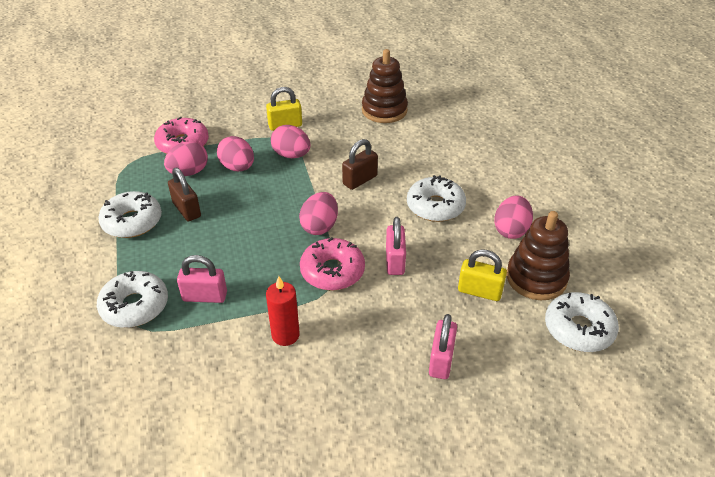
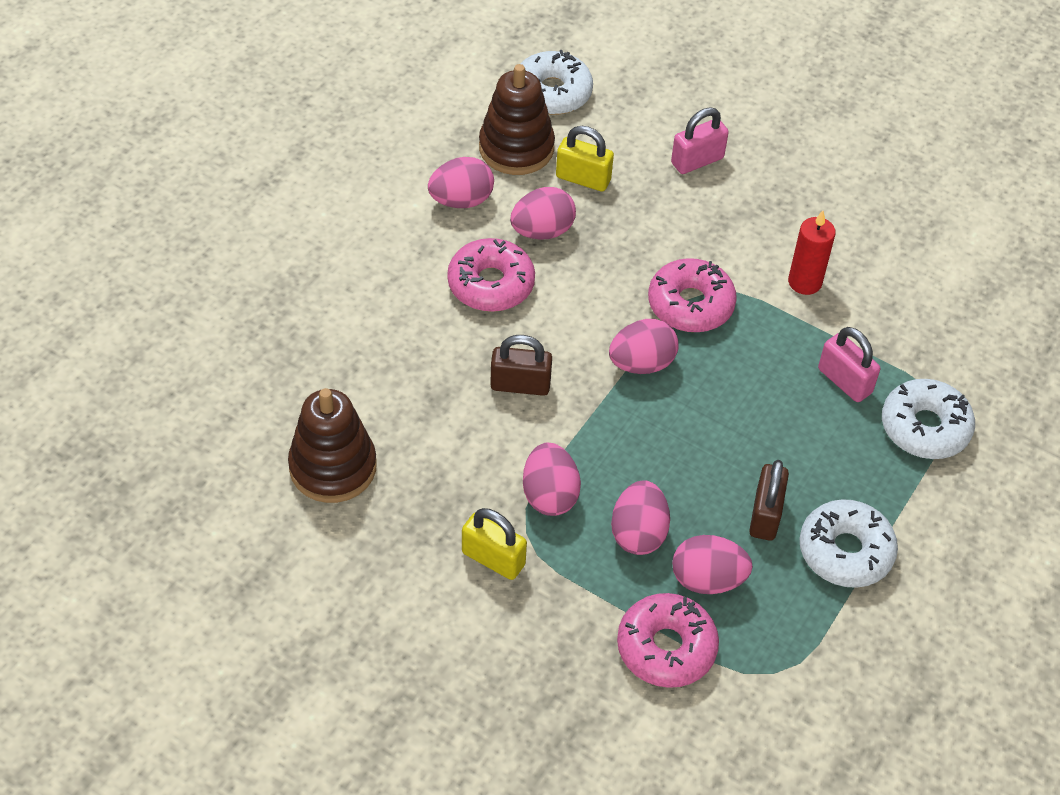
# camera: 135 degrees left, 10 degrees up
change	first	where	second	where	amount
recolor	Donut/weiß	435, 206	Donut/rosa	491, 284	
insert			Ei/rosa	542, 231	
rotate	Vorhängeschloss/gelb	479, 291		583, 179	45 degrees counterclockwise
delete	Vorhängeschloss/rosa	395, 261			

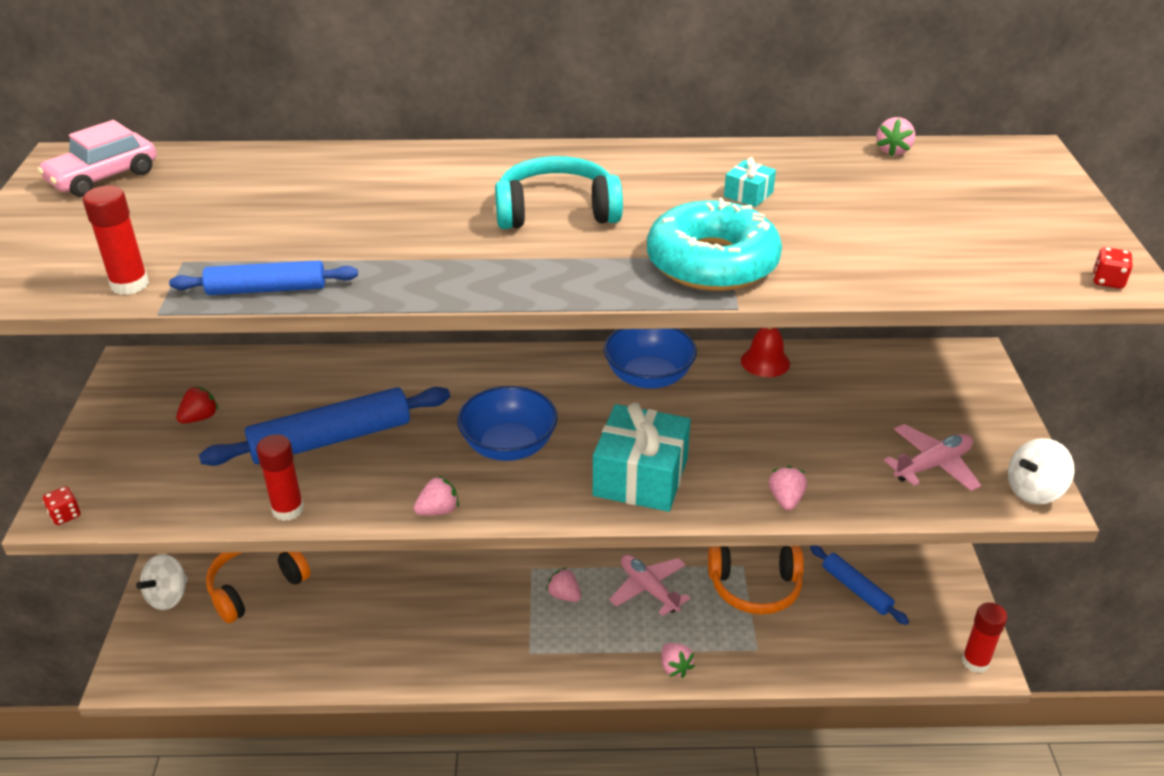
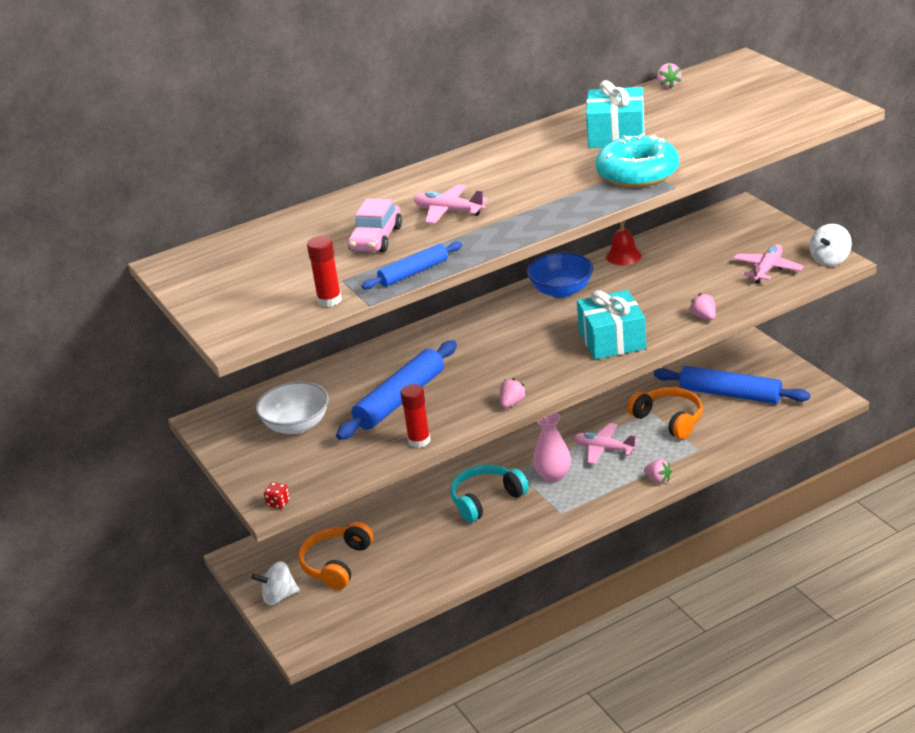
# camera: 25 degrees left, 5 degrees down
change	first	where	second	where	amount
rotate	Kreisel/weiß	168, 596		279, 597	75 degrees clockwise
replace	Erdbeere/rot	200, 418	Schüssel/weiß	296, 425	
move	Auto/rosa	103, 177		376, 239	
insert			Flugzeug/rosa	448, 211	
move	Kopfhörer/türkis	556, 211		486, 500	
replace	Erdbeere/rosa	564, 595	Vase/rosa	553, 476	
resize	Geschenk/türkis	748, 194		616, 134	x2.30
rotate	Kopfhörer/orange	755, 587		669, 419	105 degrees counterclockwise
resize	Nudelholz/blau	856, 589		730, 394	x1.72
delete	Schüssel/blau	509, 446			
delete	Klebestift/rot	975, 661			
delete	Spielwürfel/rot	1107, 281			

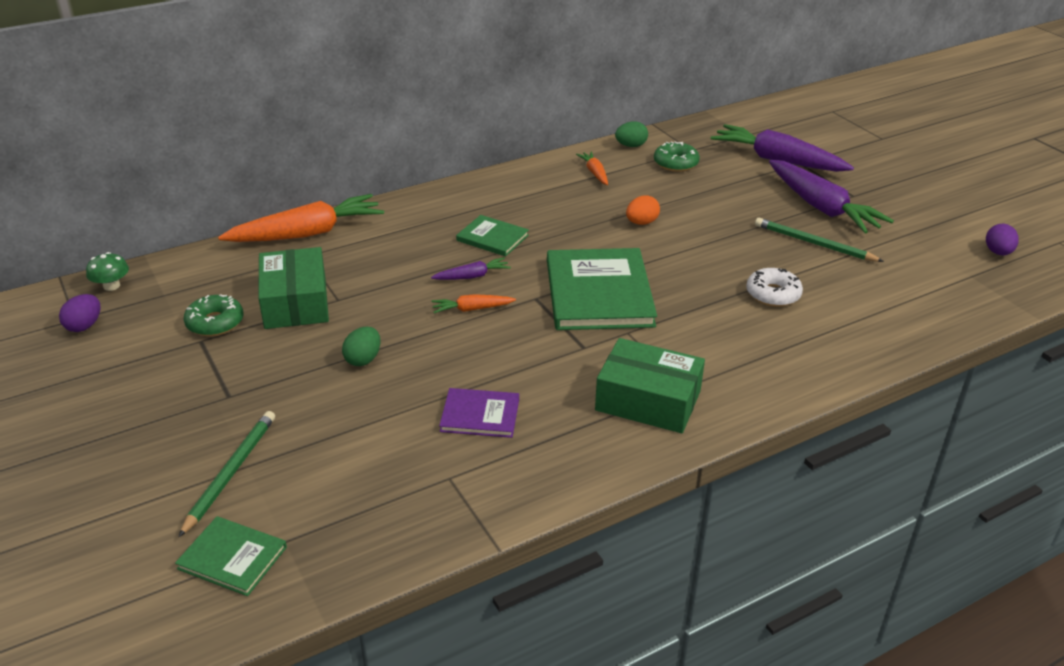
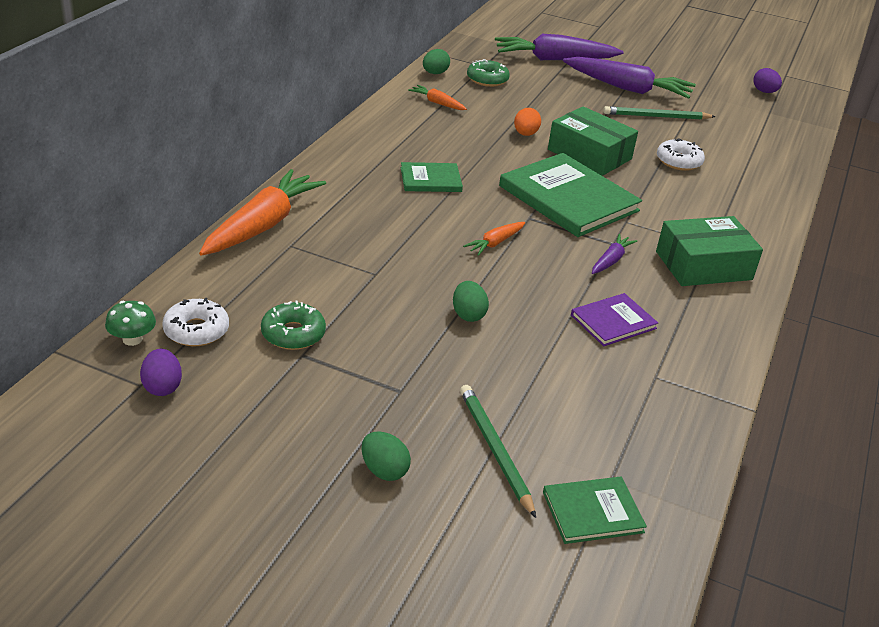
# camera: 40 degrees left, 0 degrees up
change	first	where	second	where	amount
insert			Donut/weiß	196, 330	
insert			Ei/grün	384, 470	
move	Schachtel/grün	295, 302		589, 154	
move	Karotte/lila	472, 276		610, 260	

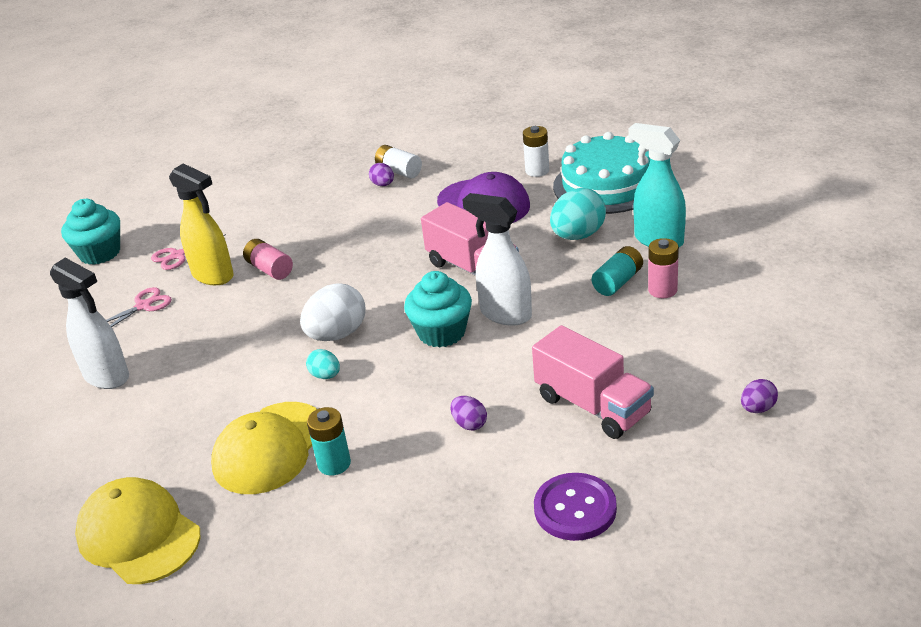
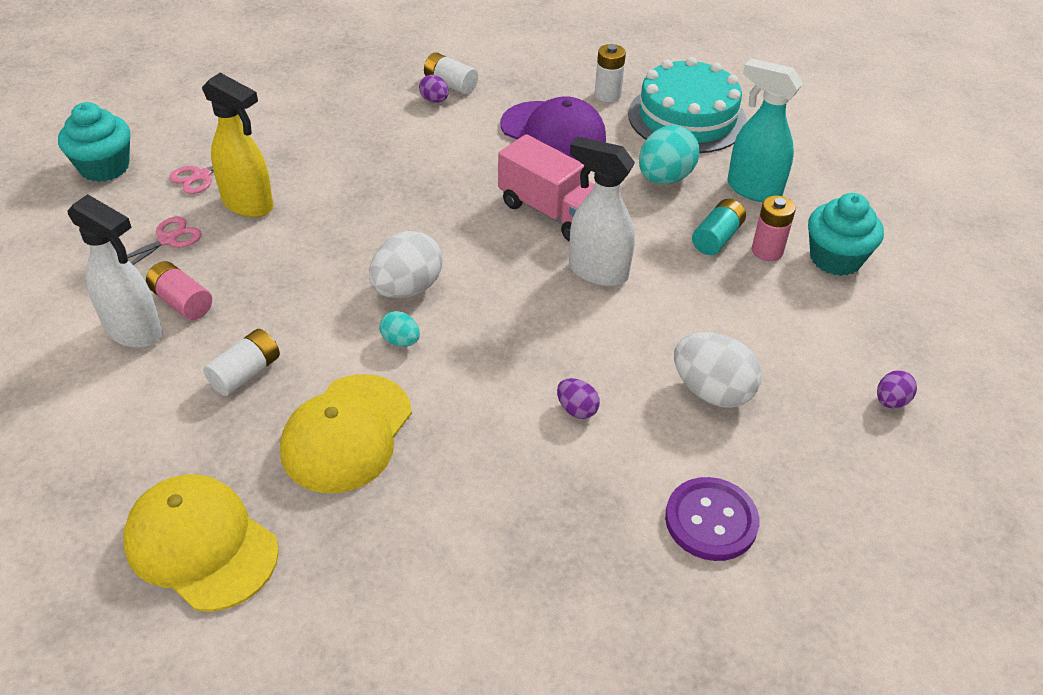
# camera: 10 degrees left, 10 degrees up
change	first	where	second	where	amount
move	Batterie/rosa	270, 269		182, 302	
insert			Batterie/weiß	246, 373	
replace	Lastwagen/rosa	592, 406	Ei/weiß	711, 391	
move	Muffin/türkis	441, 332		835, 258	
delete	Batterie/türkis	334, 464			

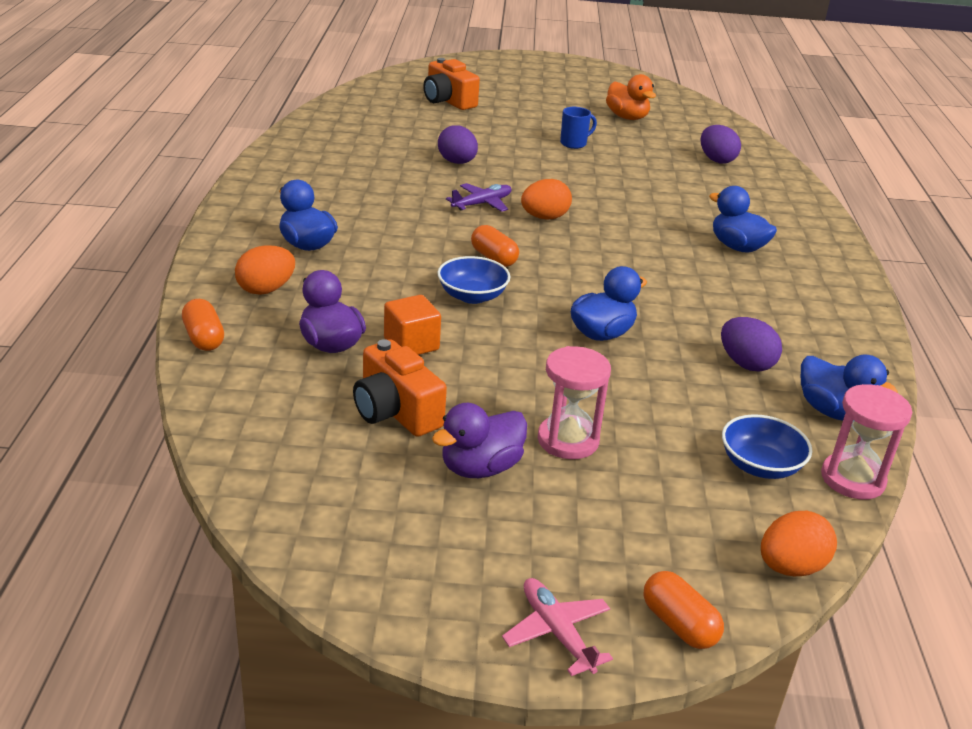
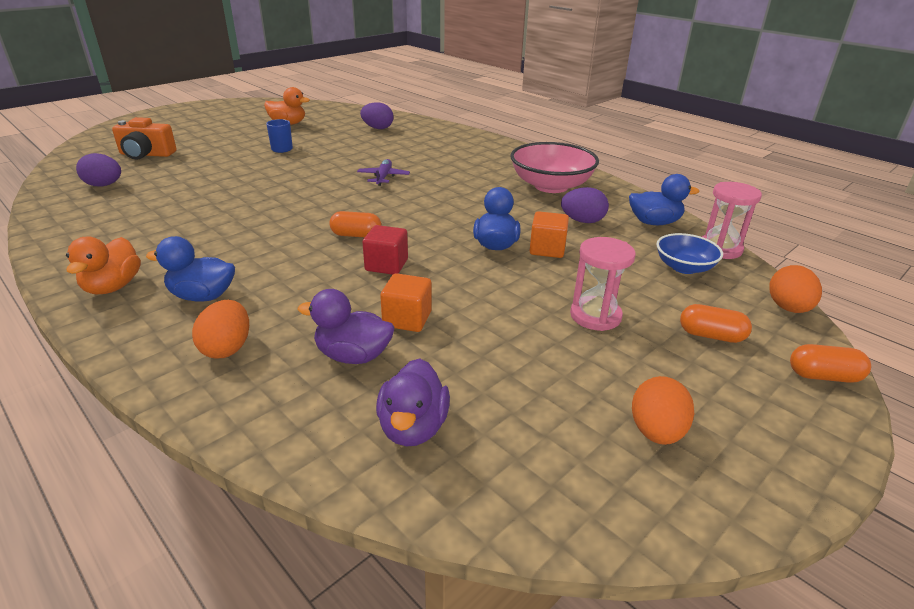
# camera: 45 degrees left, 0 degrees up
change	first	where	second	where	amount
insert			Ente/orange	113, 287	
move	Ei/lila	457, 162		104, 185	
move	Flugzeug/lila	481, 204		383, 177	
replace	Schüssel/blau	472, 296	Kubus/rot	386, 265	
move	Ente/lila	480, 468		413, 427	
insert			Schüssel/rosa	551, 186	
insert			Kubus/orange	547, 249	
move	Ei/orange	544, 217		656, 431	
move	Kapsel/orange	204, 338		711, 335	
delete	Kamera/orange	395, 411			
delete	Flugzeug/rosa	557, 633			
delete	Ente/blau	737, 247			

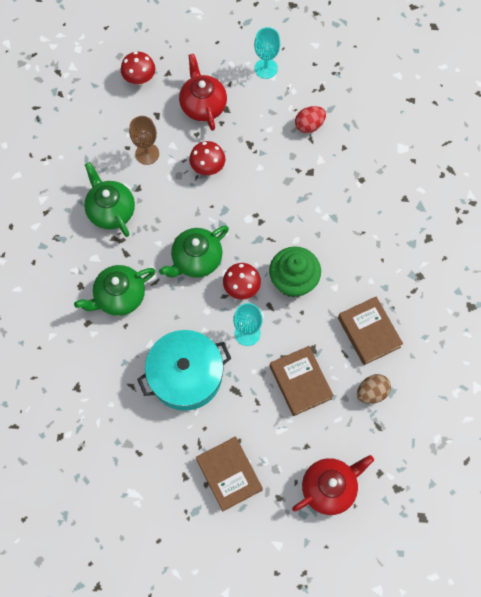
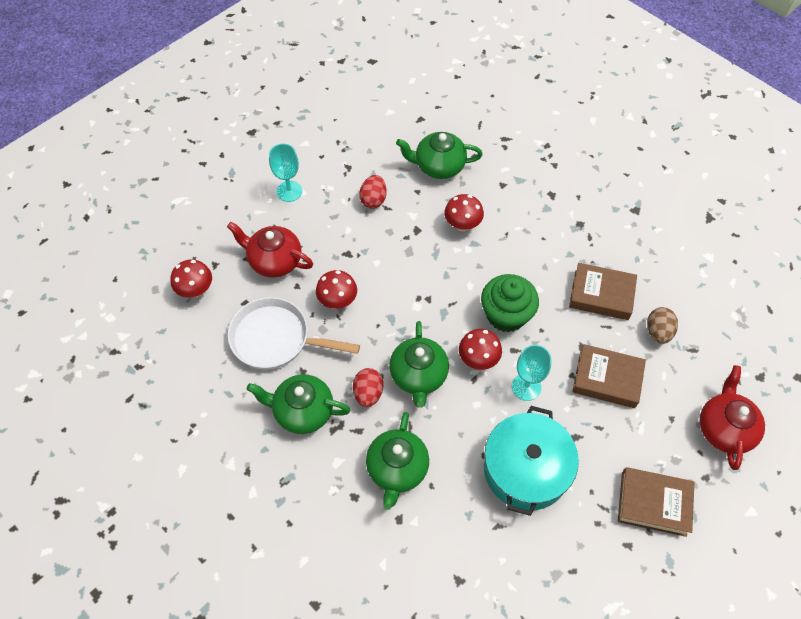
# camera: 50 degrees left, 10 degrees down
change	first	where	second	where	amount
replace	Kelch/braun	147, 154	Pfanne/weiß	276, 339	
insert			Ei/rot	368, 393	
insert			Teekanne/grün	438, 166	
insert			Pilz/rot	462, 225	

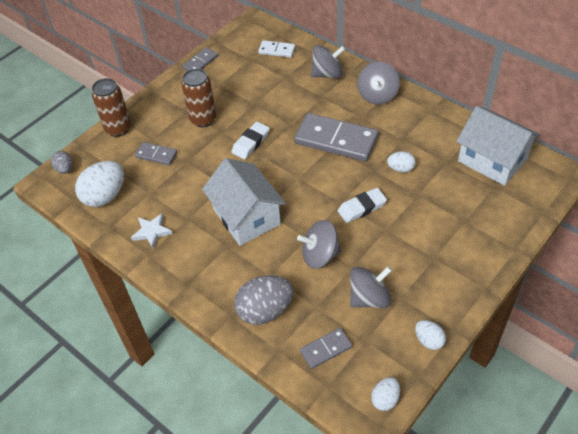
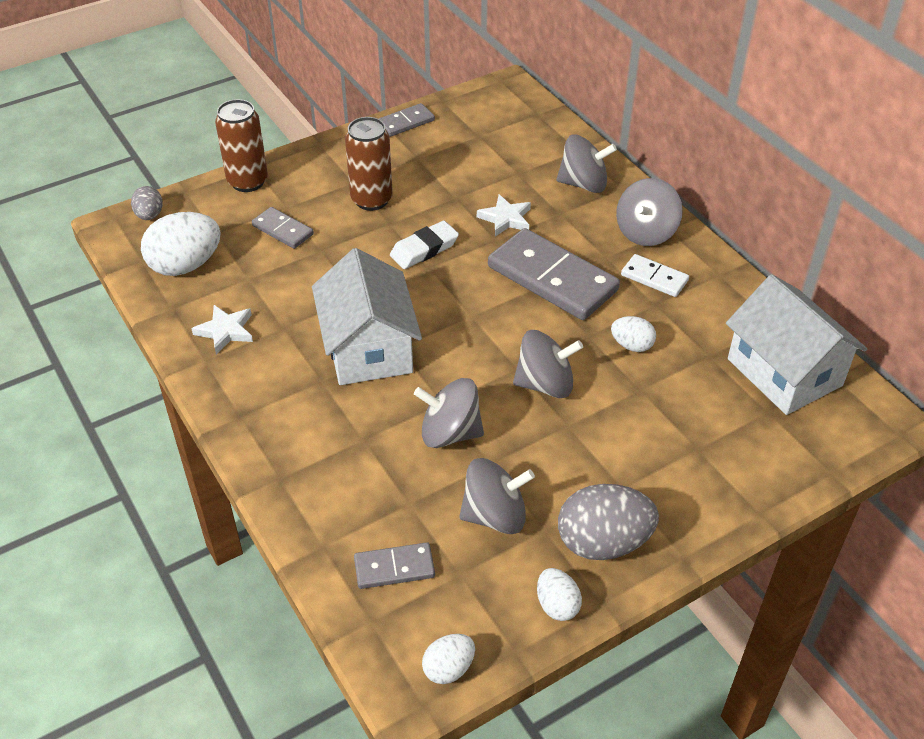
# camera: 15 degrees right, 5 degrees down
change	first	where	second	where	amount
insert			Stern/weiß	506, 218	
replace	Radiergummi/weiß	362, 208	Kreisel/grau	545, 384	
move	Ei/grau	265, 310		603, 543	
move	Dominostein/weiß	277, 50		654, 278	

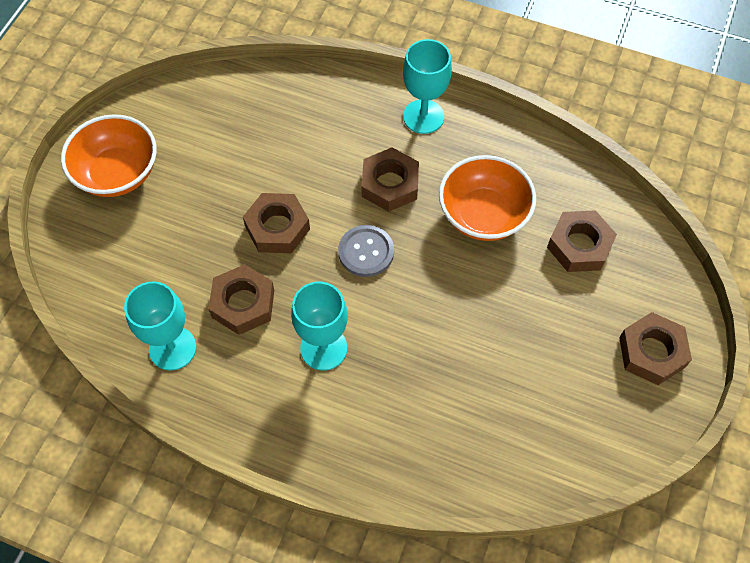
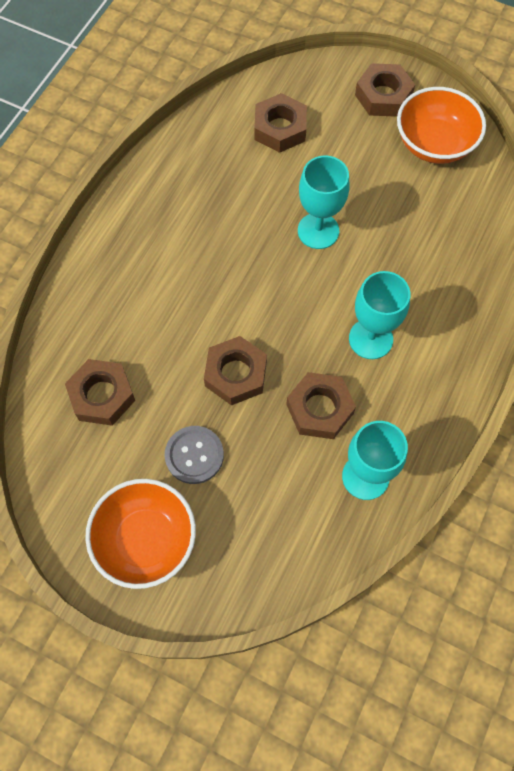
# camera: 85 degrees left, 5 degrees up
change	first	where	second	where	amount
move	Sechskantmutter/braun	390, 184		102, 395	
move	Knopf/grau	366, 252		194, 455	
move	Kelch/türkis	423, 116		318, 231	
move	Schüssel/orange	483, 215		434, 144	

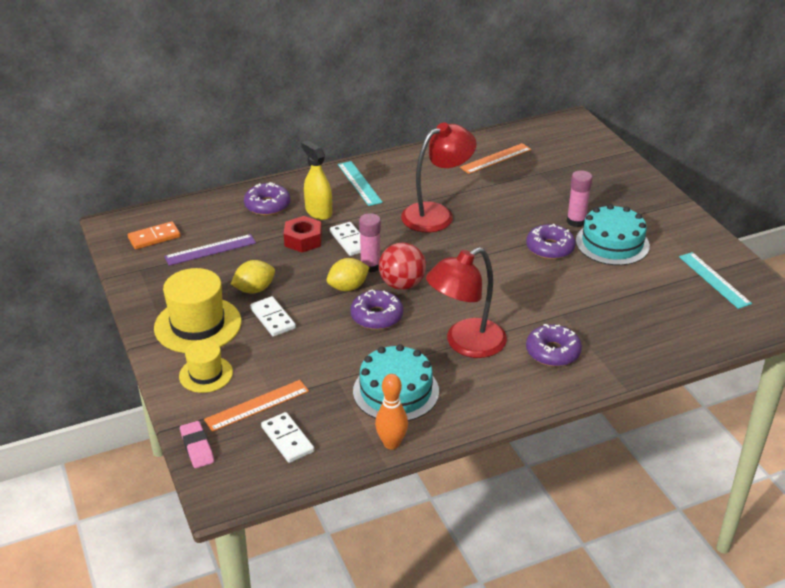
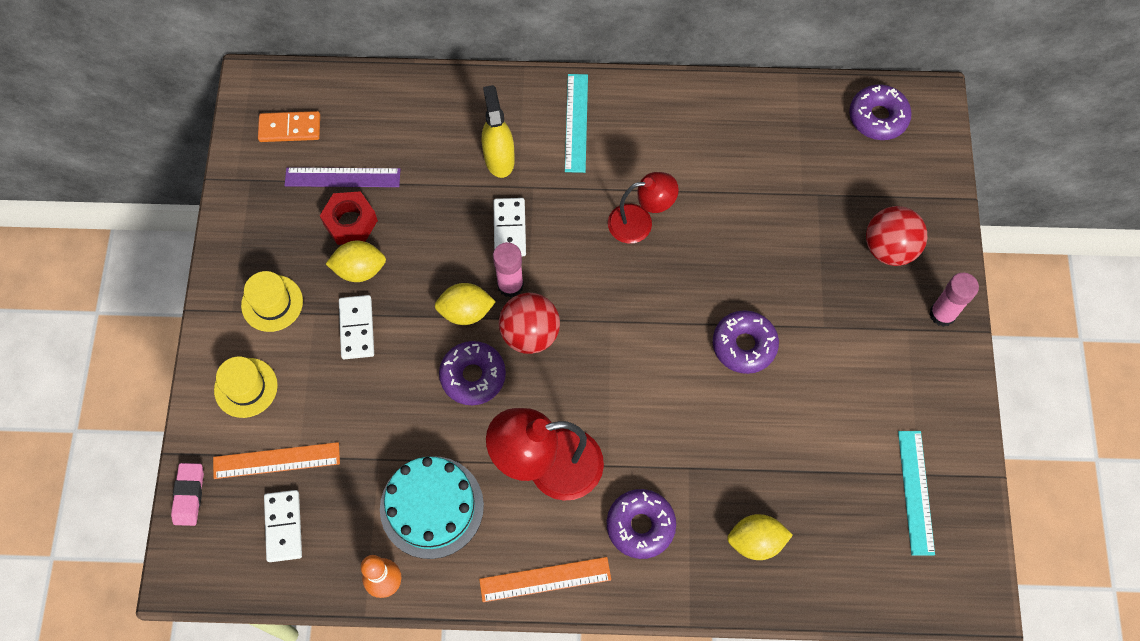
# camera: 25 degrees right, 30 degrees up
change	first	where	second	where	amount
resize	Hut/gelb	198, 325		272, 303	x0.58
move	Sechskantmutter/rot	303, 240		350, 222	
move	Lineal/orange	495, 158		545, 579	
resize	Lampe/rot	436, 214		639, 222	x0.64
insert			Zitrone/gelb	755, 541	
move	Donut/lila	267, 205		878, 117	
insert			Ball/rot	889, 248	
move	Klebestift/rosa	576, 221		942, 314	
delete	Kuchen/türkis	612, 243			

